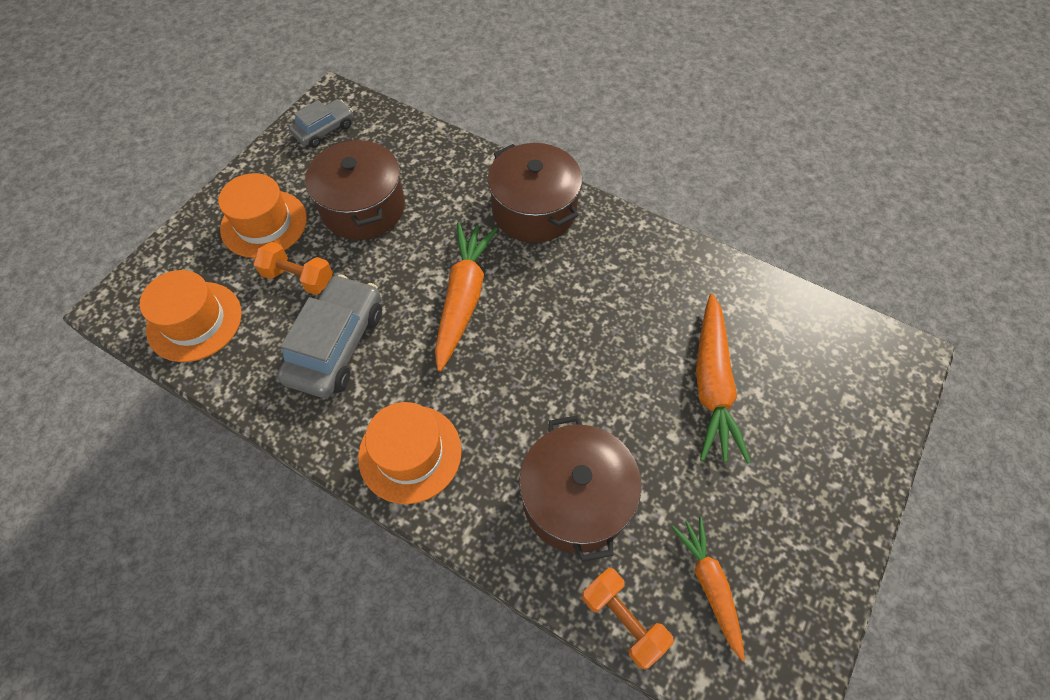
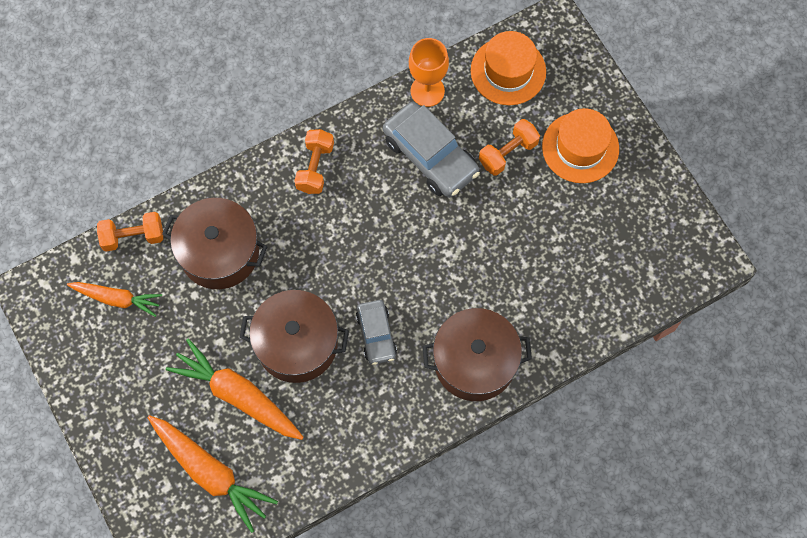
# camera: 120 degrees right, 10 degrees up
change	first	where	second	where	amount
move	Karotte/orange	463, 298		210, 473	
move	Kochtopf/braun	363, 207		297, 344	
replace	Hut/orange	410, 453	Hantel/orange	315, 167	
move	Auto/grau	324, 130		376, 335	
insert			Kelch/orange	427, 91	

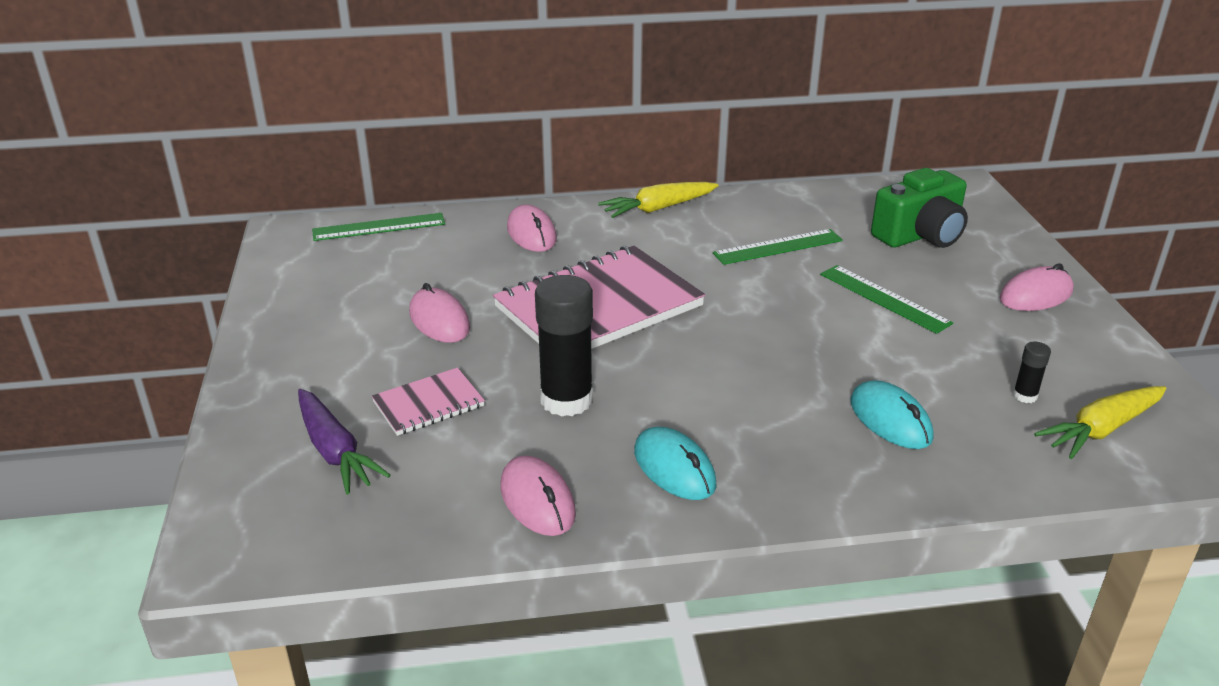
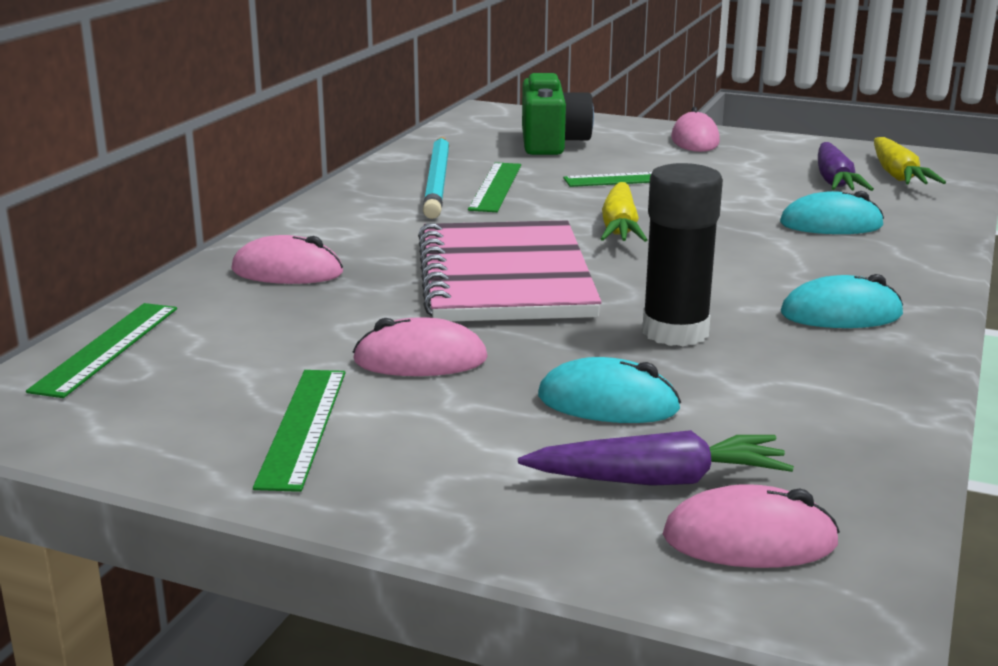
# camera: 60 degrees left, 10 degrees down
change	first	where	second	where	amount
insert			Lineal/grün	303, 426	
insert			Bleistift/türkis	438, 181	
replace	Notizbuch/rosa	428, 404	Computermaus/türkis	608, 403	
move	Karotte/gelb	658, 208		620, 227	
move	Computermaus/rosa	537, 500		749, 540	
replace	Klebestift/schwarz	1025, 396	Karotte/lila	834, 181	

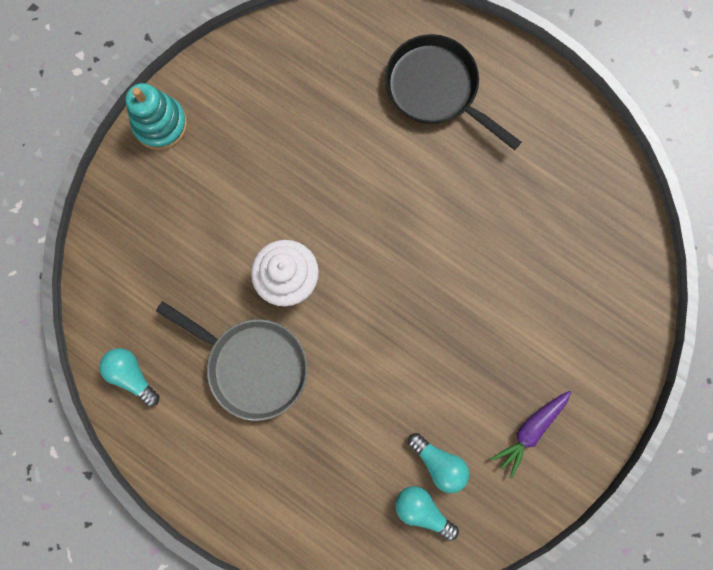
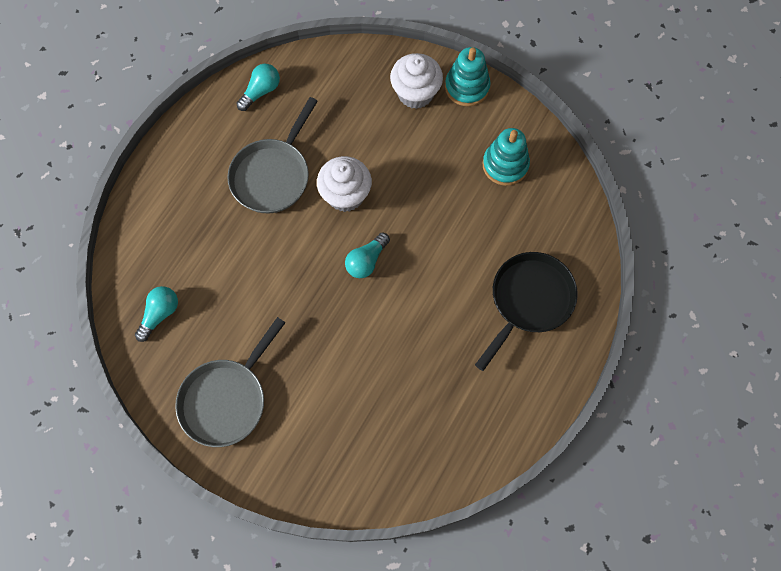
# camera: 85 degrees right, 10 degrees down
change	first	where	second	where	amount
replace	Karotte/lila	530, 430	Pfanne/grau	227, 399	
move	Glühbirne/türkis	439, 463		366, 261	
insert			Muffin/weiß	415, 93	
insert			Stapelspielzeug/türkis	505, 165	

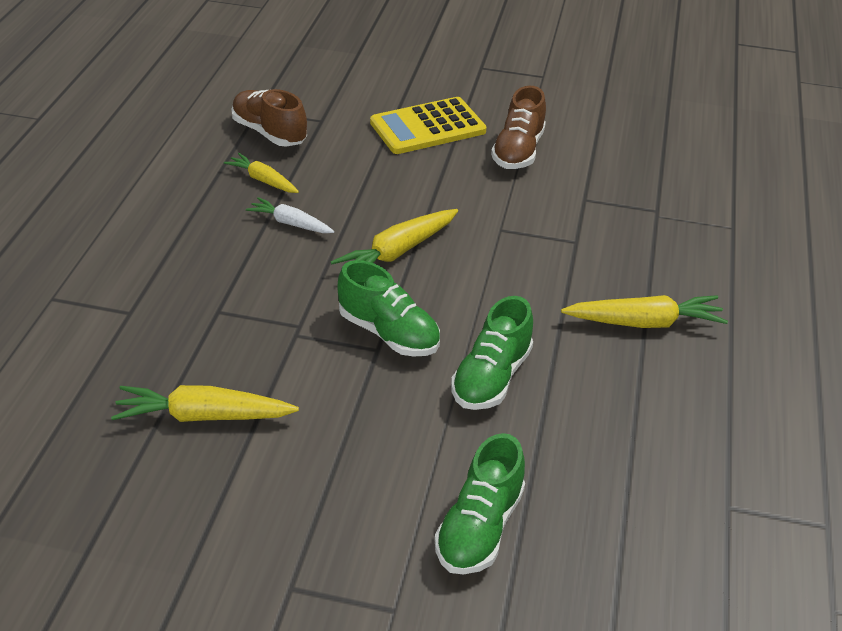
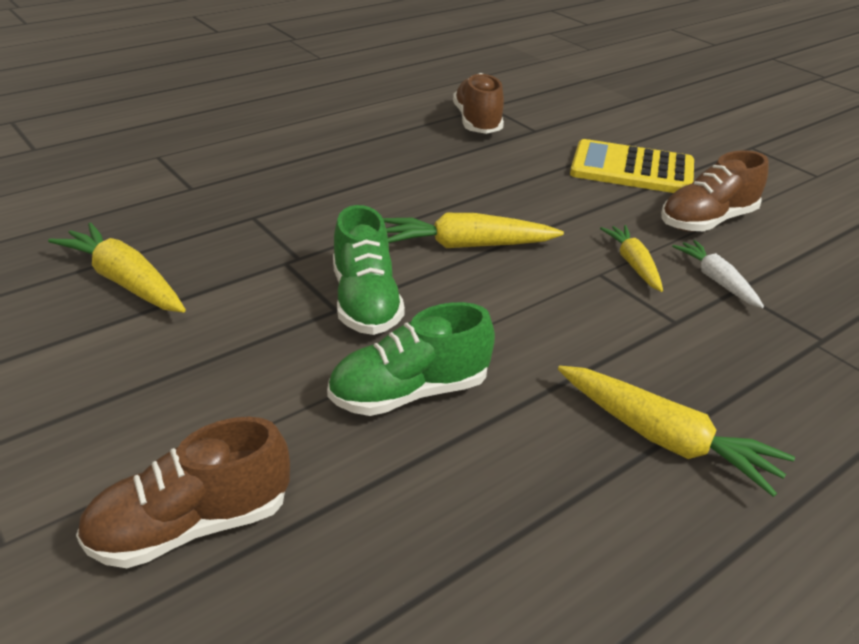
# camera: 40 degrees right, 5 degrees down
change	first	where	second	where	amount
recolor	Schuh/grün	479, 528	Schuh/braun	191, 526	
move	Karotte/gelb	263, 180		633, 264	
move	Karotte/weiß	290, 223		716, 280	

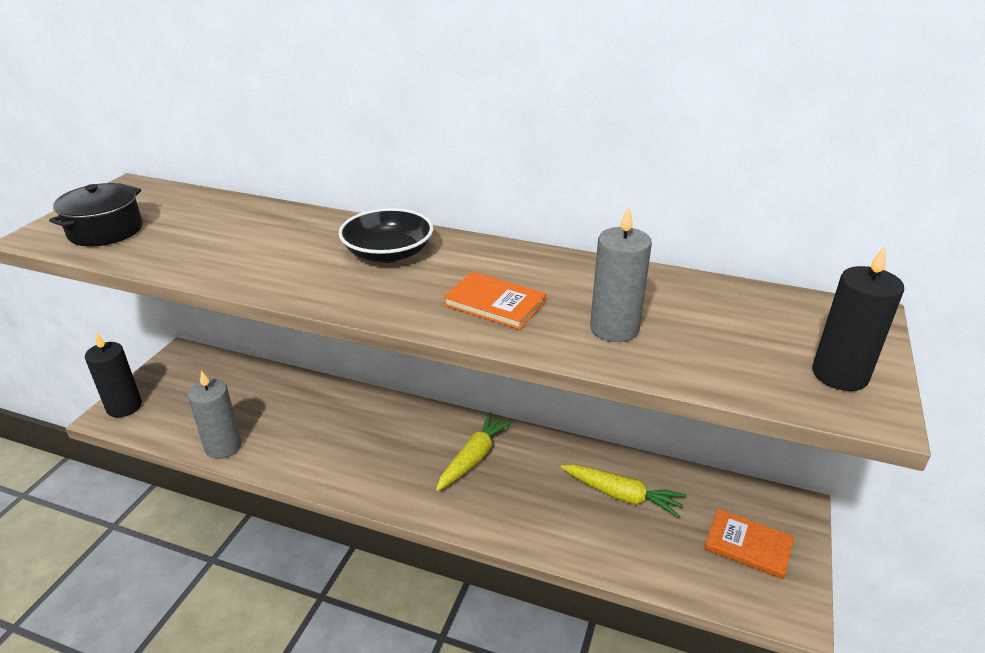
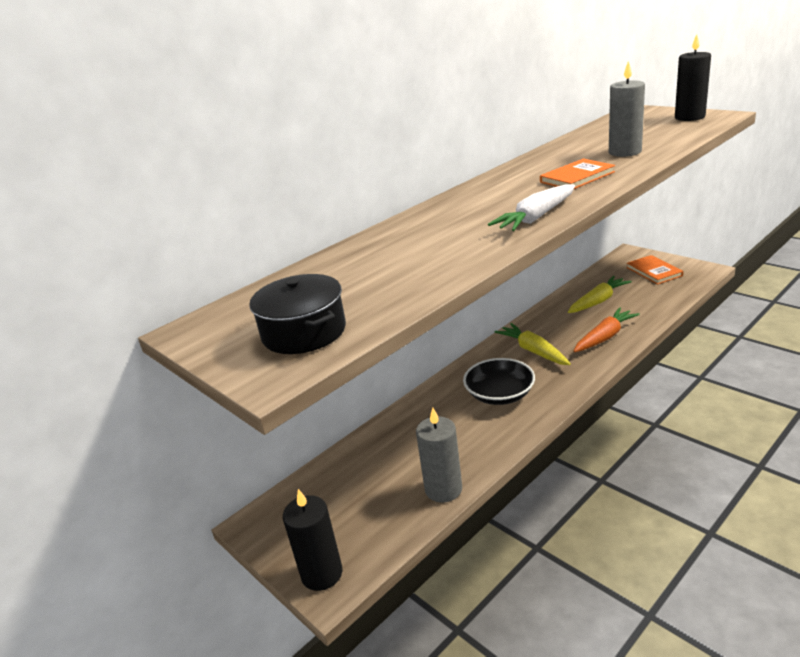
# camera: 60 degrees left, 5 degrees down
change	first	where	second	where	amount
move	Schüssel/schwarz	388, 253		500, 394	
insert			Karotte/weiß	536, 217	
insert			Karotte/orange	605, 337	
rotate	Buch/orange	748, 545		654, 271	75 degrees counterclockwise

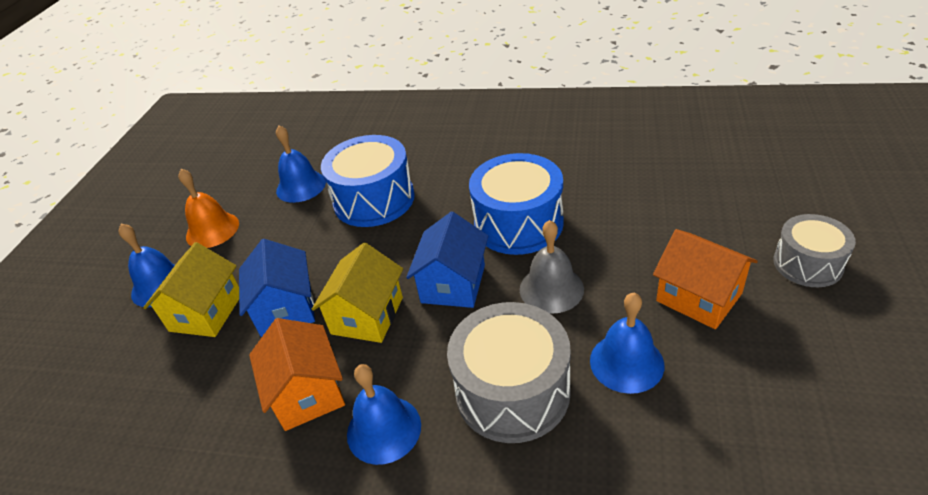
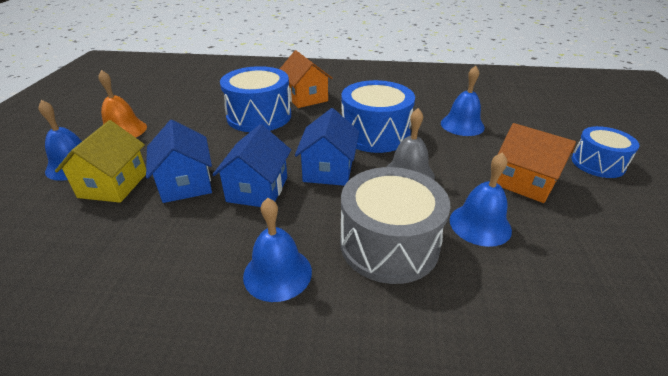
# camera: 10 degrees left, 5 degrees down
change	first	where	second	where	amount
recolor	Haus/gelb	367, 315	Haus/blau	257, 189	
move	Haus/orange	307, 392		305, 97	
move	Glocke/blau	301, 186		462, 125	
recolor	Trommel/grau	807, 264	Trommel/blau	597, 163	

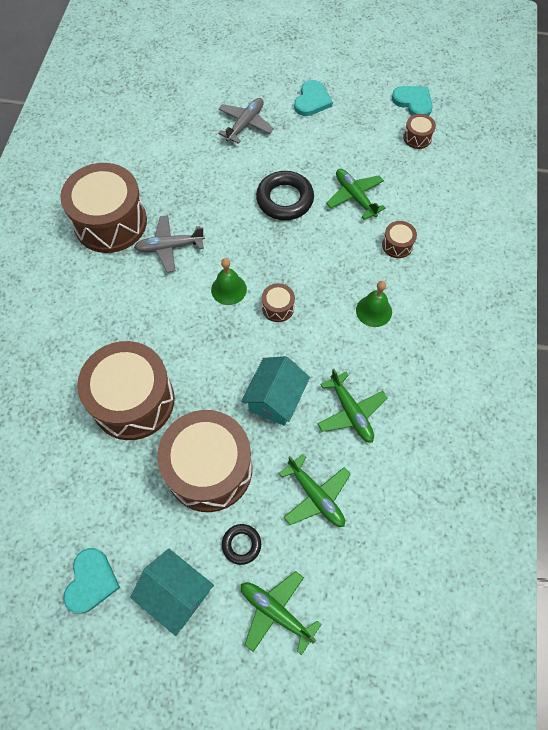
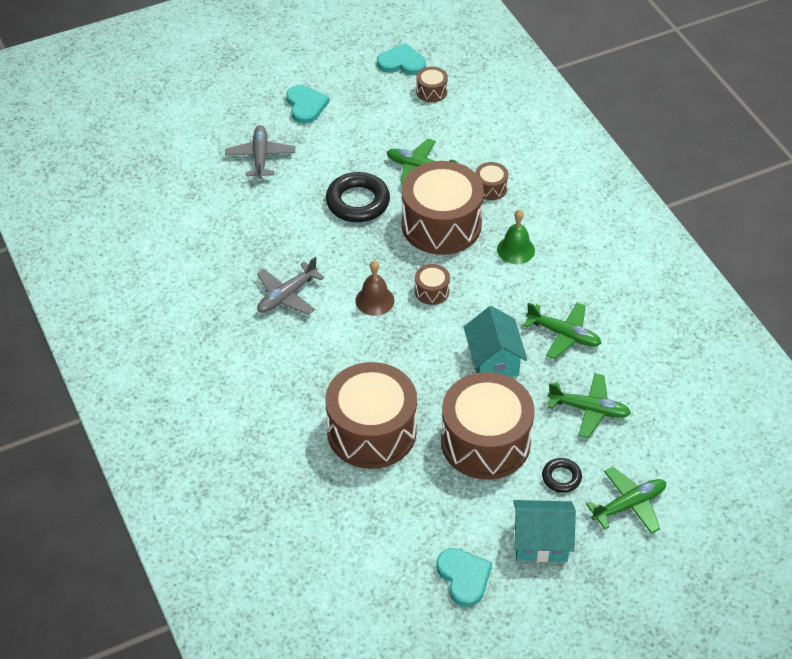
# camera: 35 degrees left, 15 degrees down
change	first	where	second	where	amount
recolor	Glocke/grün	229, 289	Glocke/braun	374, 300	
move	Trommel/braun	110, 222		441, 224	
rotate	Flugzeug/grün	276, 612		629, 505	150 degrees clockwise

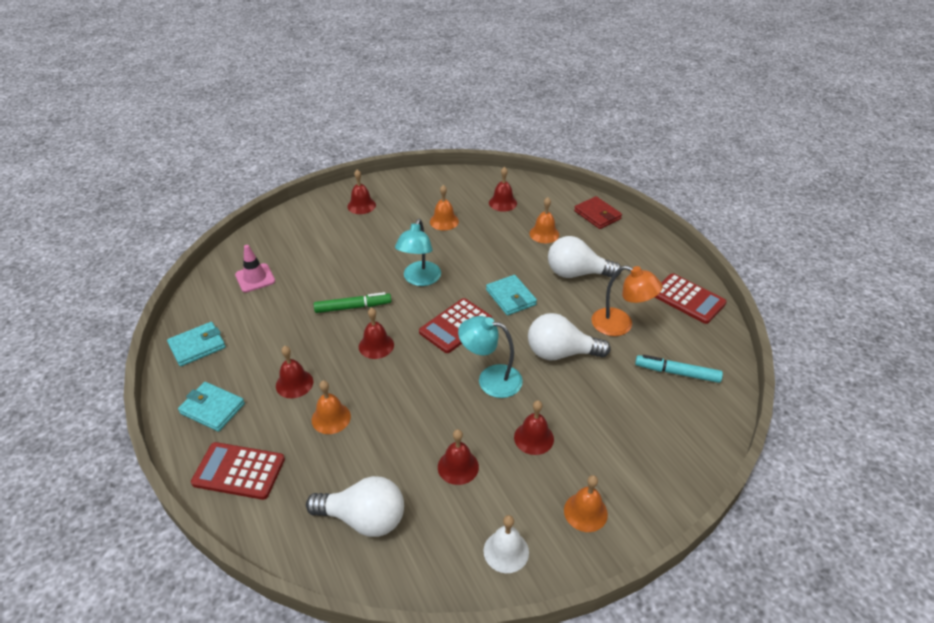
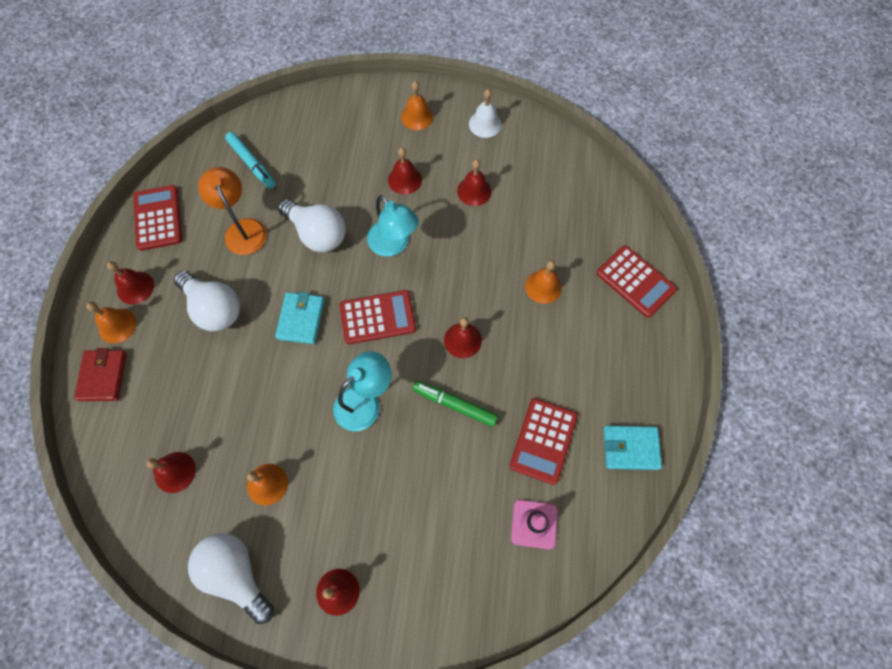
# camera: 145 degrees left, 25 degrees up
change	first	where	second	where	amount
move	Glocke/orange	544, 234		117, 325	
move	Glocke/rot	294, 383		135, 287	
move	Glühbirne/weiß	364, 518		236, 574	
insert			Taschenrechner/rot	543, 441	
delete	Geldbörse/türkis	212, 408			

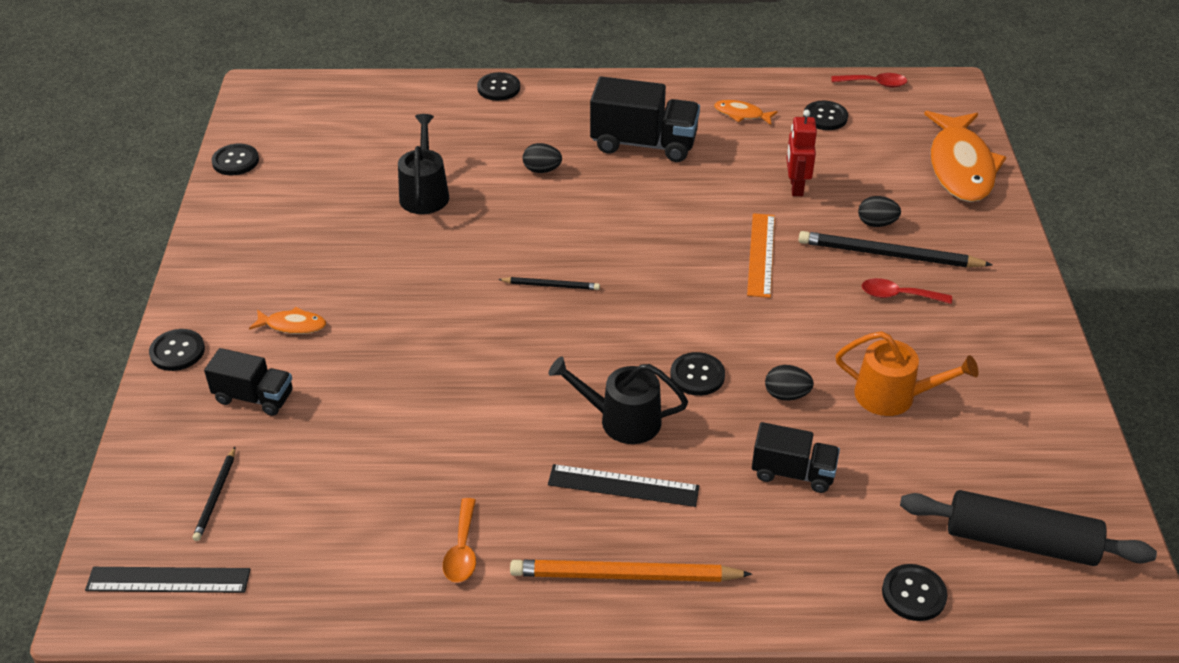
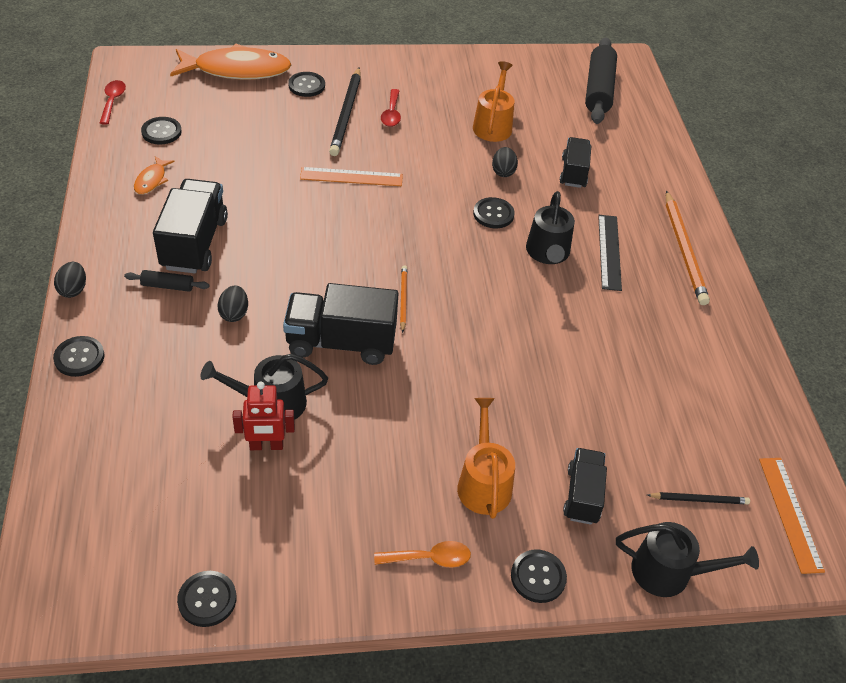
# camera: 100 degrees left, 5 degrees up
change	first	where	second	where	amount
move	Ei/schwarz	876, 223		73, 289	
insert			Nudelholz/schwarz	167, 286	
move	Roboter/rot	796, 187		266, 446	
insert			Lastwagen/schwarz	341, 342	
move	Knopf/schwarz	913, 594		306, 85	
move	Löffel/orange	462, 550		429, 558	
recolor	Bleistift/schwarz	551, 285	Bleistift/orange	403, 299	
replace	Fisch/orange	293, 325	Gießkanne/orange	484, 483	
insert			Gießkanne/schwarz	669, 572	
recolor	Lineal/schwarz	168, 580	Lineal/orange	790, 513	

